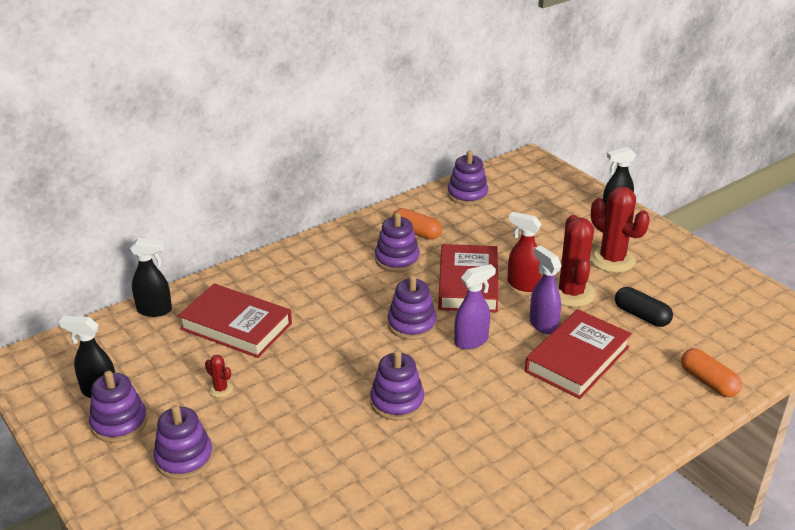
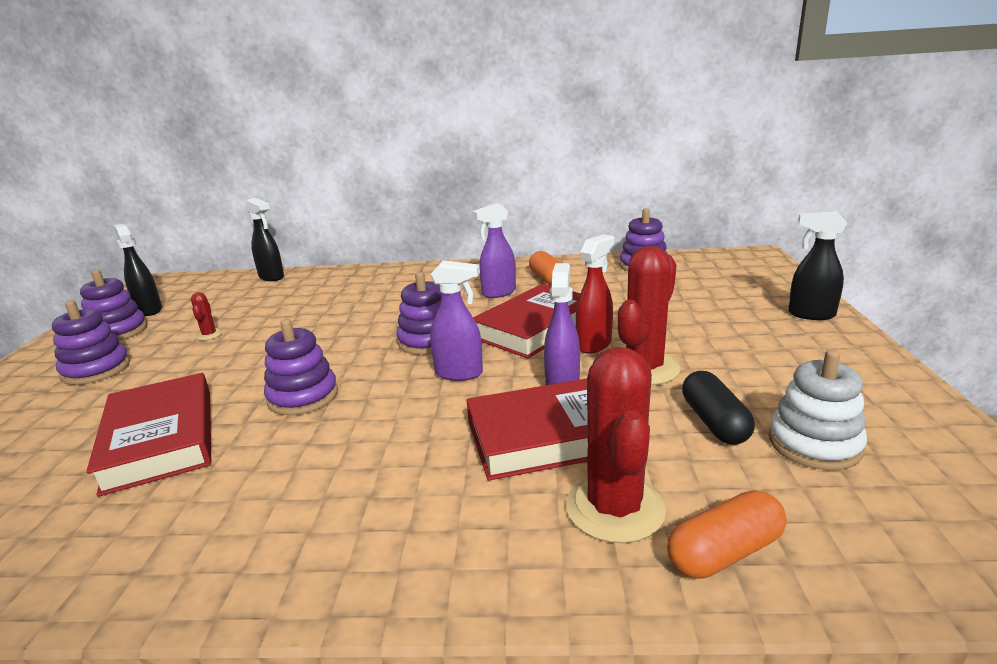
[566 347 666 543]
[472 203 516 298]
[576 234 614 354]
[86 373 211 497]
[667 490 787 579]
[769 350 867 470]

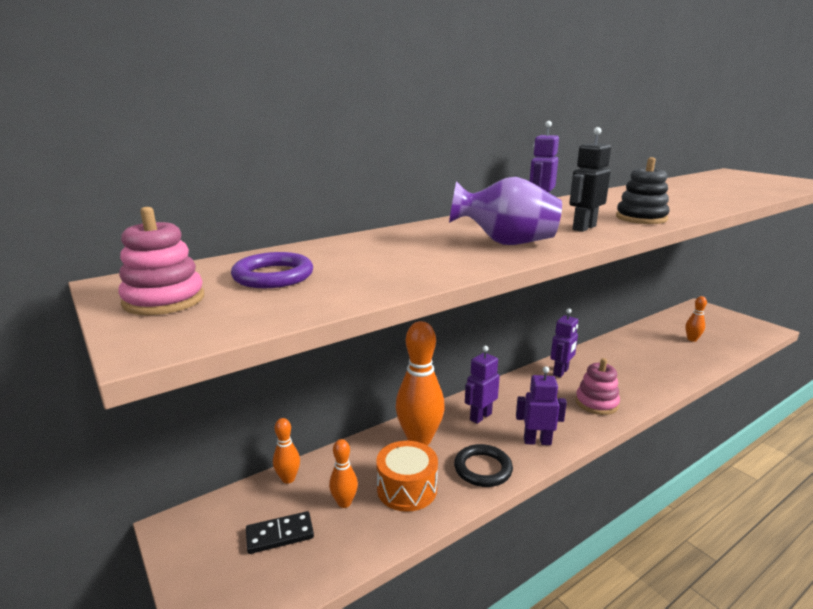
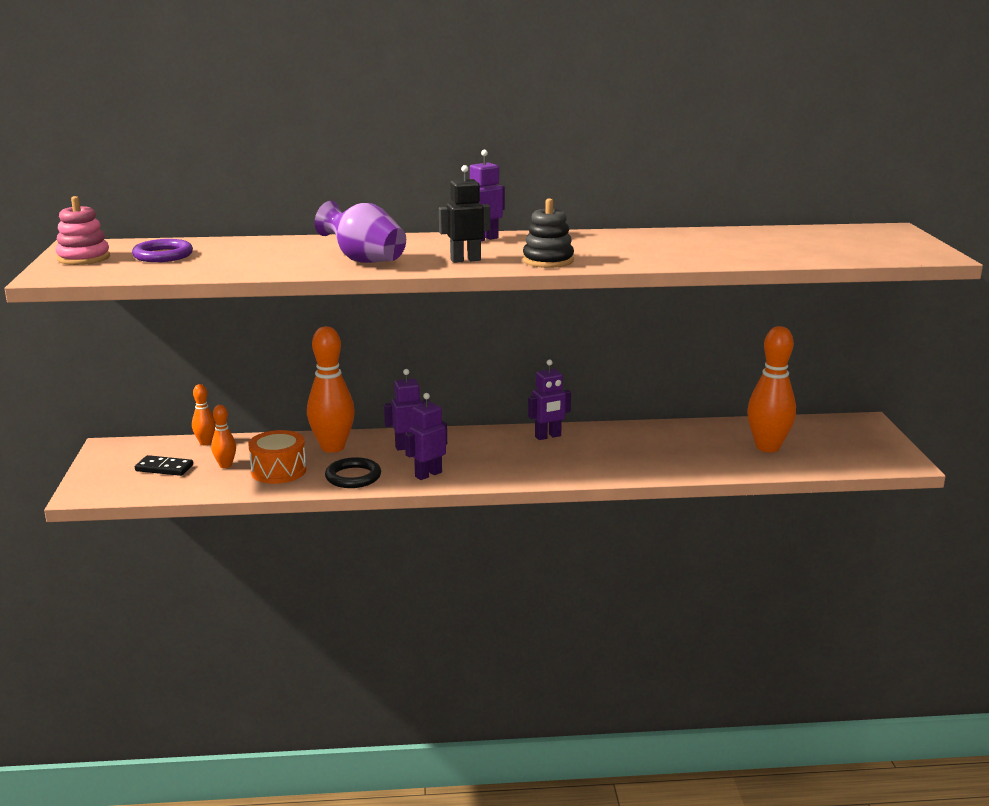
[747 326 796 452]
[575 358 620 415] (first image)
[405 393 447 480]

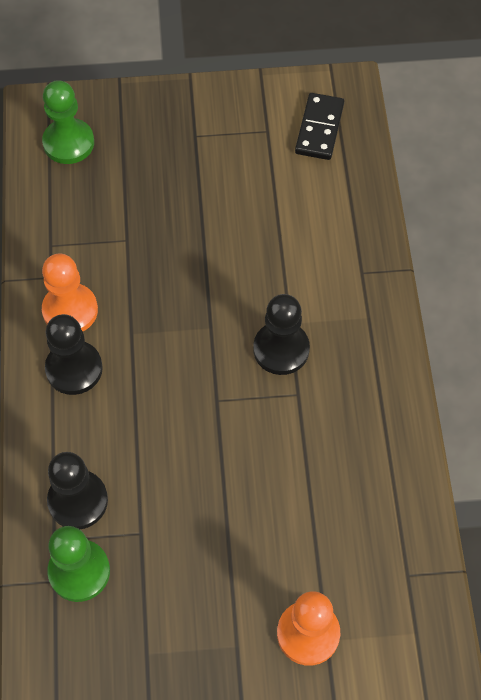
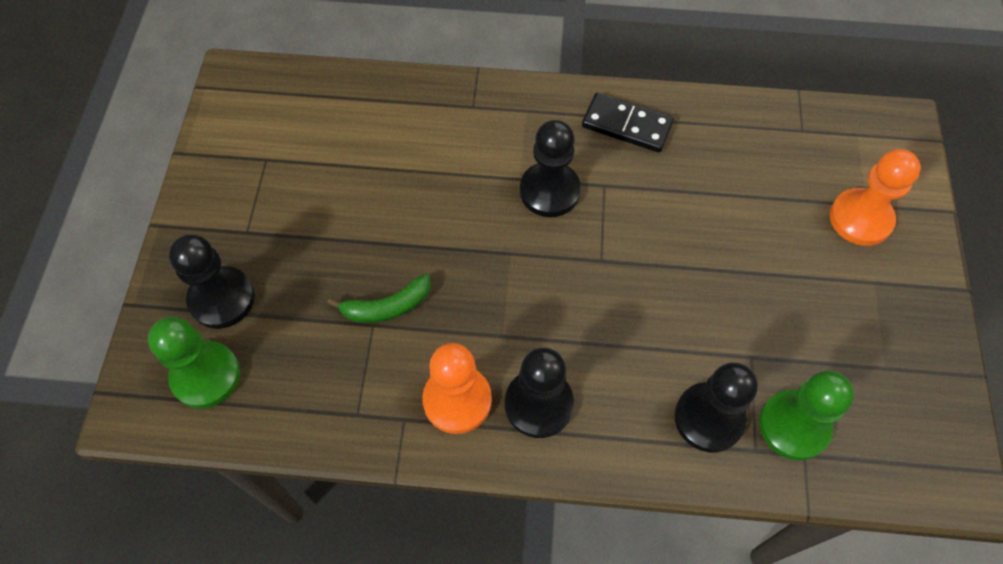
[582 93 674 153]
[169 234 255 329]
[327 274 431 323]

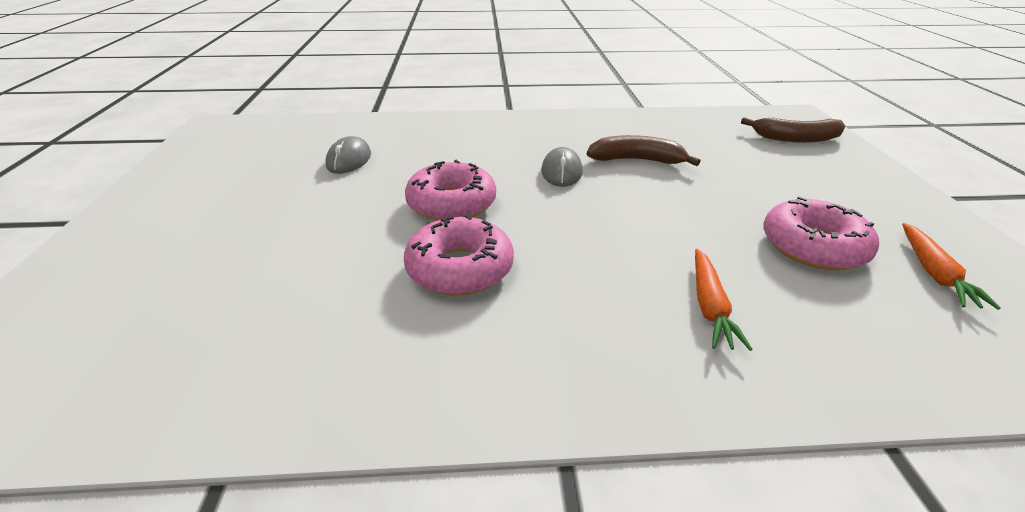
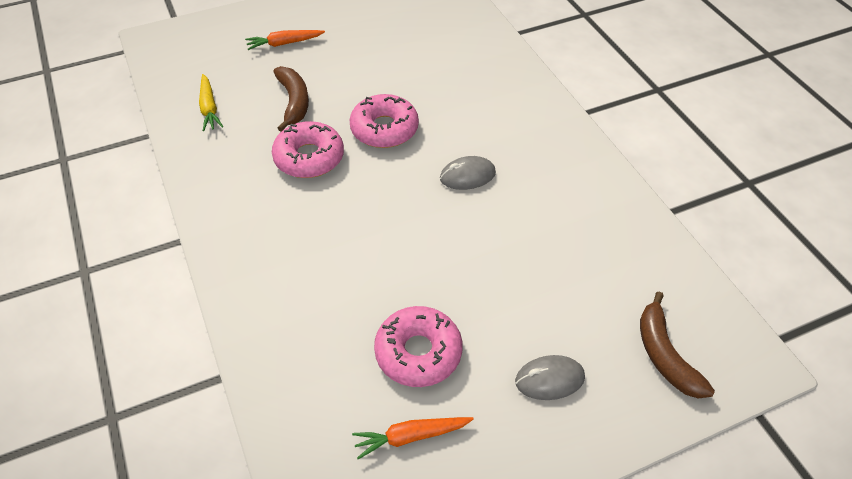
[273 66 309 132]
[515 355 585 400]
[245 30 325 50]
[199 74 223 131]

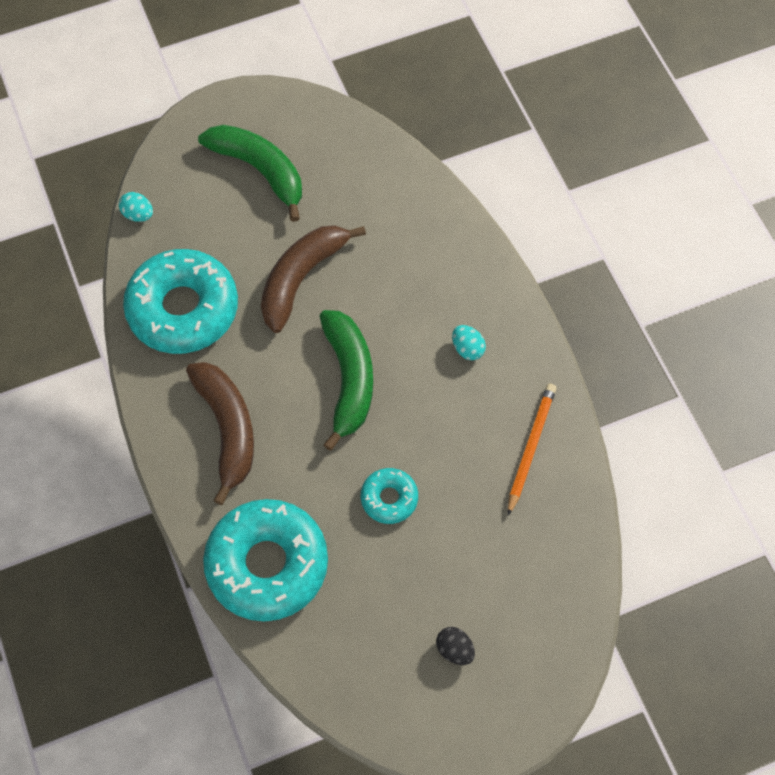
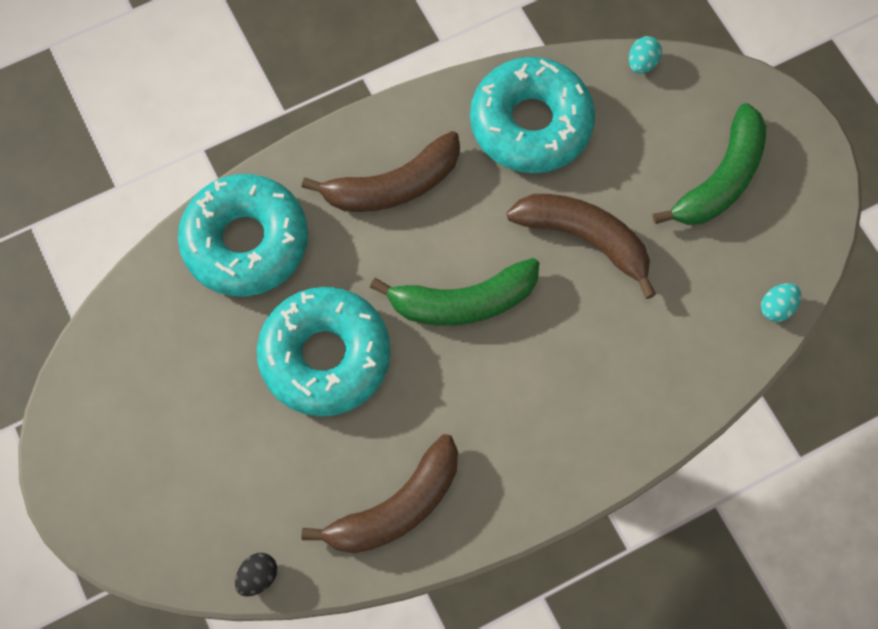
[761 283 801 322]
[301 434 458 553]
[257 287 391 416]
[235 553 277 597]

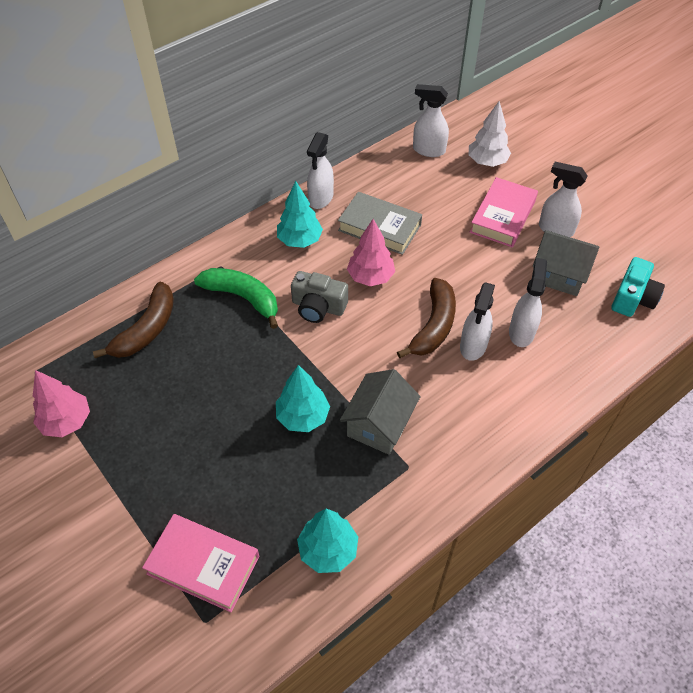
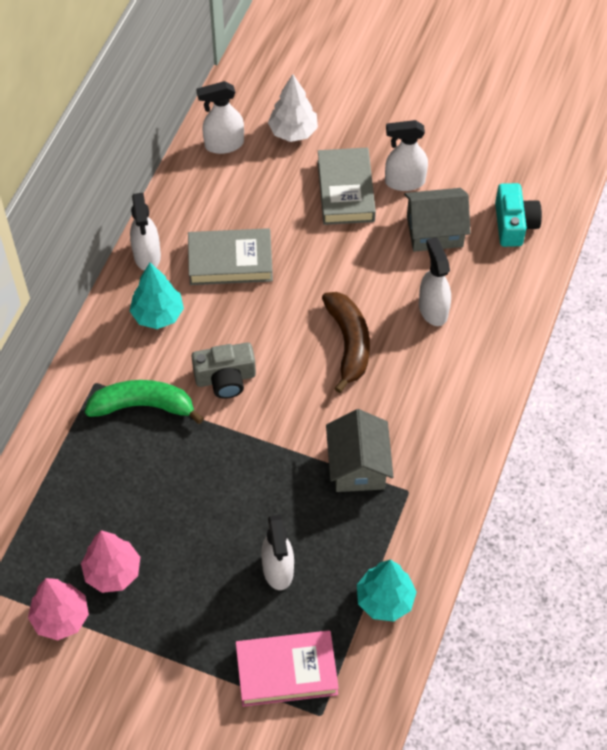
[318 148 376 225]
[81 530 140 593]
[93 282 174 358] (first image)
[261 515 294 590]
[276 365 330 432] (first image)

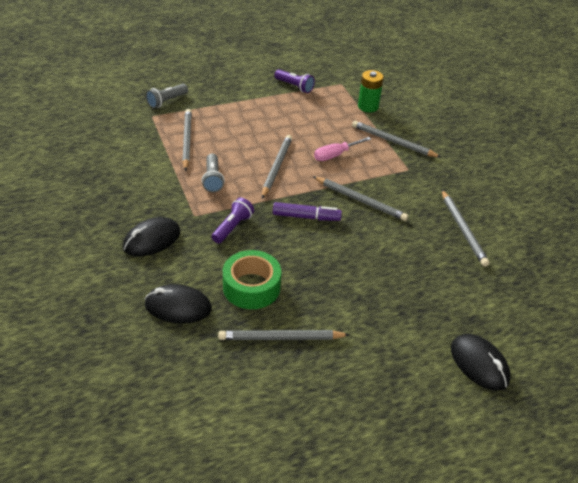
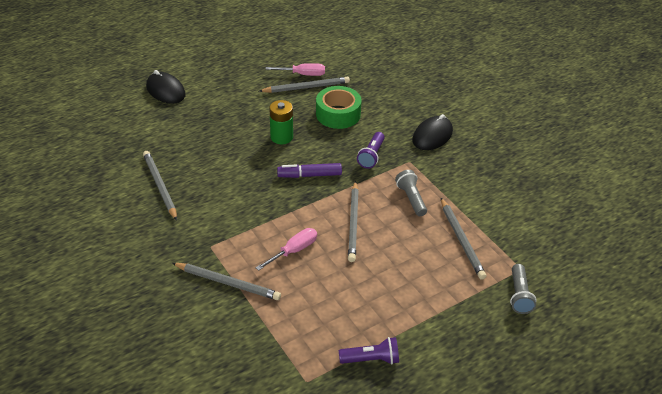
[339 337 399 365]
[269 100 293 144]
[510 264 537 314]
[313 176 408 221] (first image)
[145 284 212 324] (first image)
[266 63 325 76]

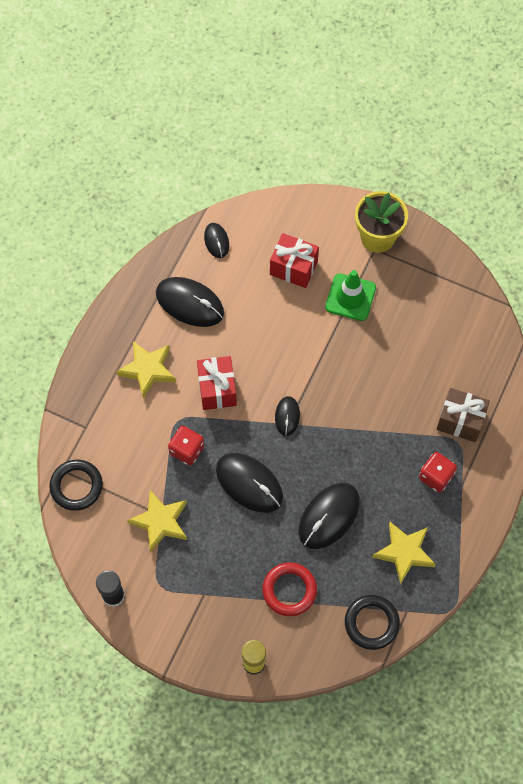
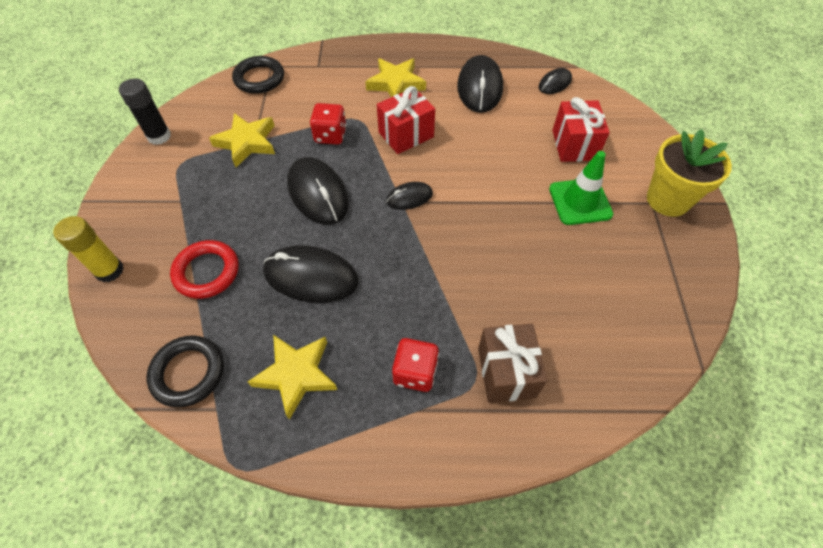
[287 157 349 225]

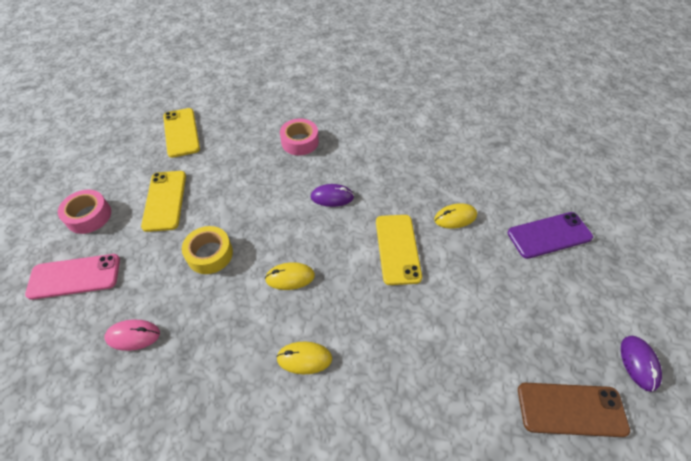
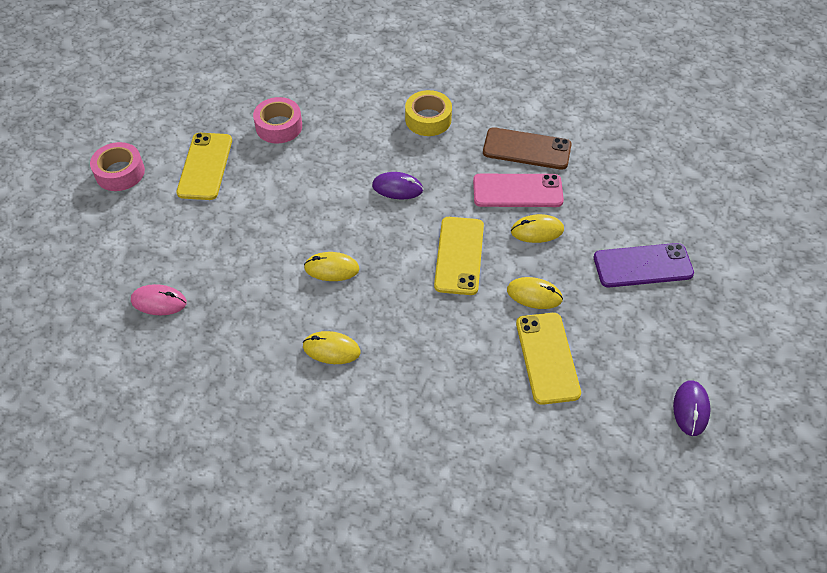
[516 313 581 405]
[253 97 302 144]
[405 90 452 136]
[473 174 564 207]
[483 127 572 170]
[507 277 563 309]

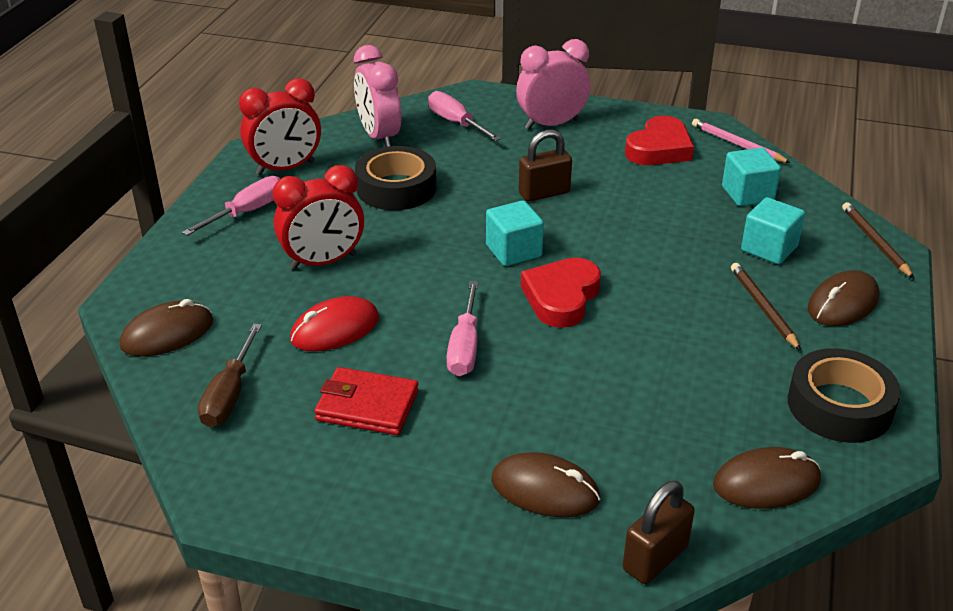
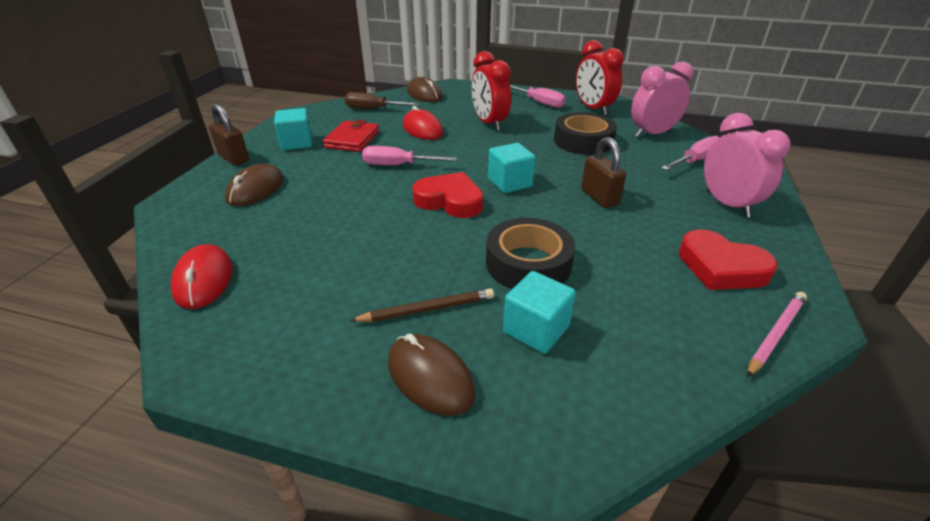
[274 108 312 150]
[842 202 914 279] (first image)
[486 218 575 289]
[171 244 233 309]
[209 103 249 166]

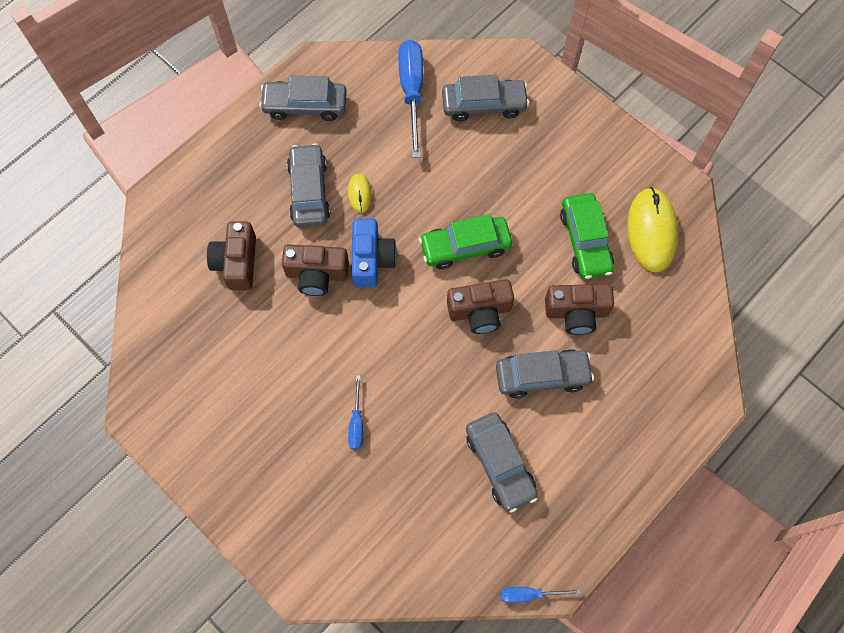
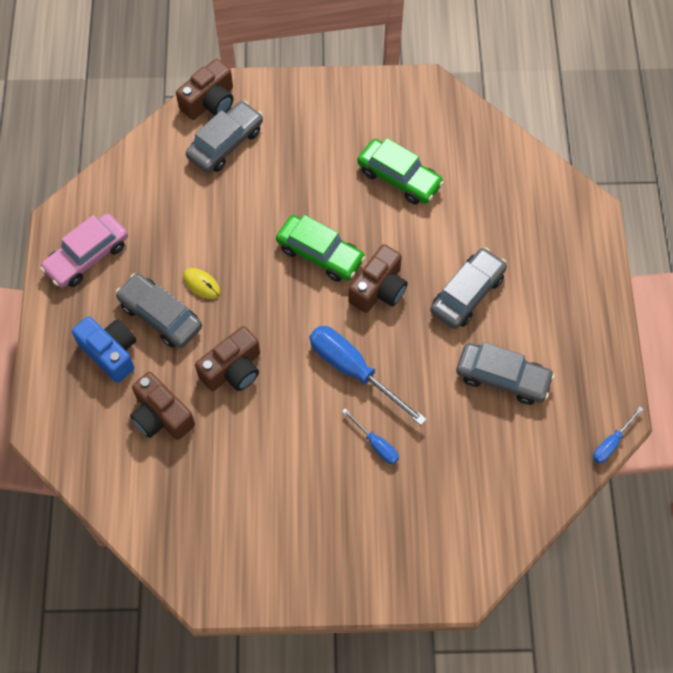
[309 326 427 425]
[40 213 128 288]
[627 187 678 273] (first image)
[276 215 366 282]
[72 316 136 383]
[176 59 233 120]

